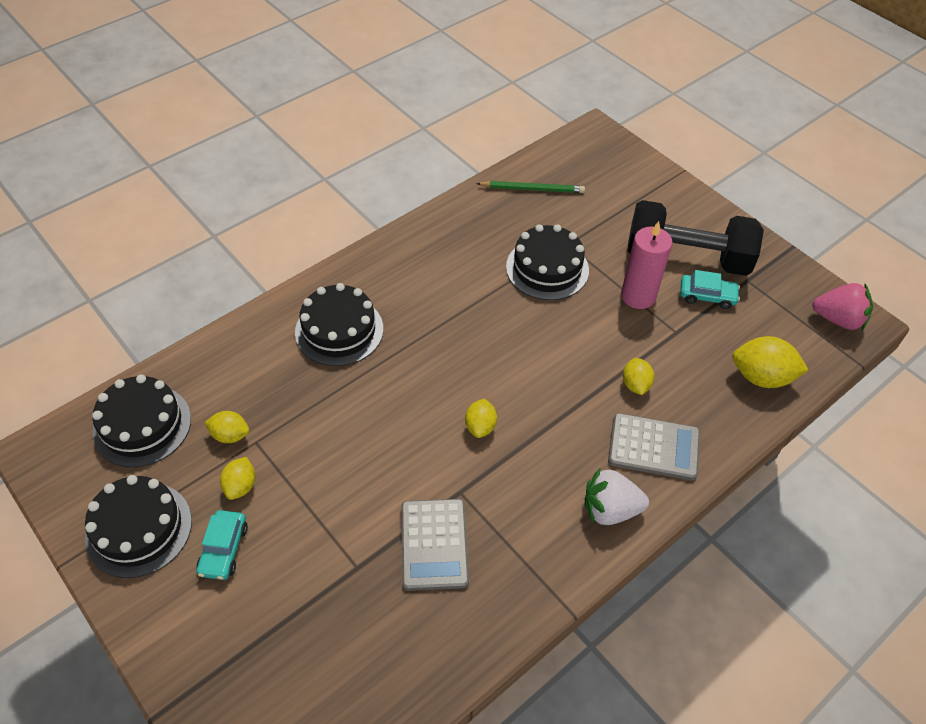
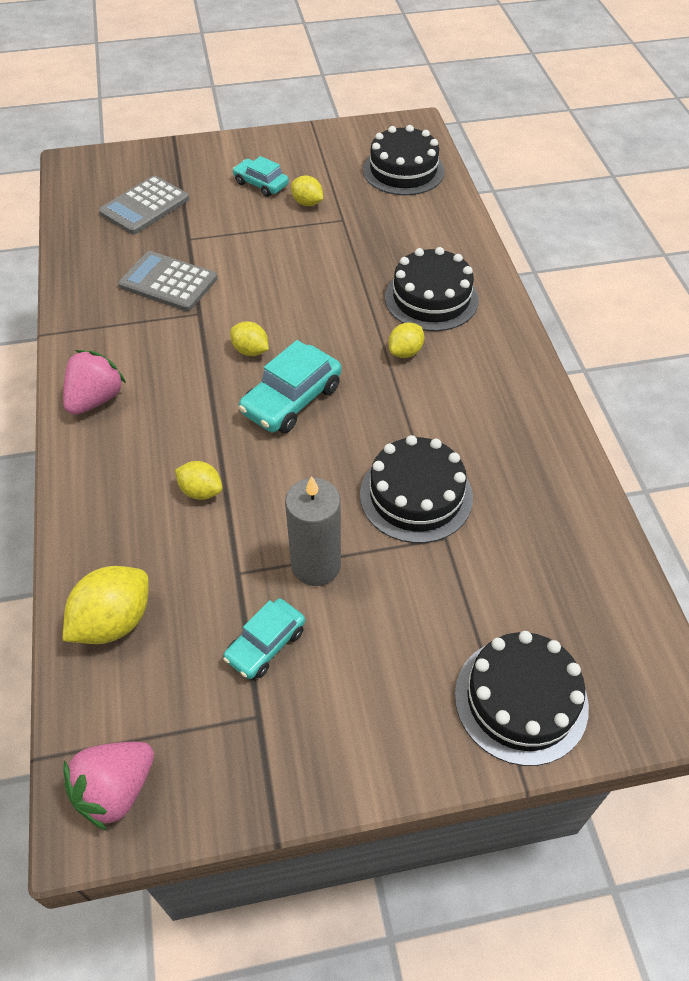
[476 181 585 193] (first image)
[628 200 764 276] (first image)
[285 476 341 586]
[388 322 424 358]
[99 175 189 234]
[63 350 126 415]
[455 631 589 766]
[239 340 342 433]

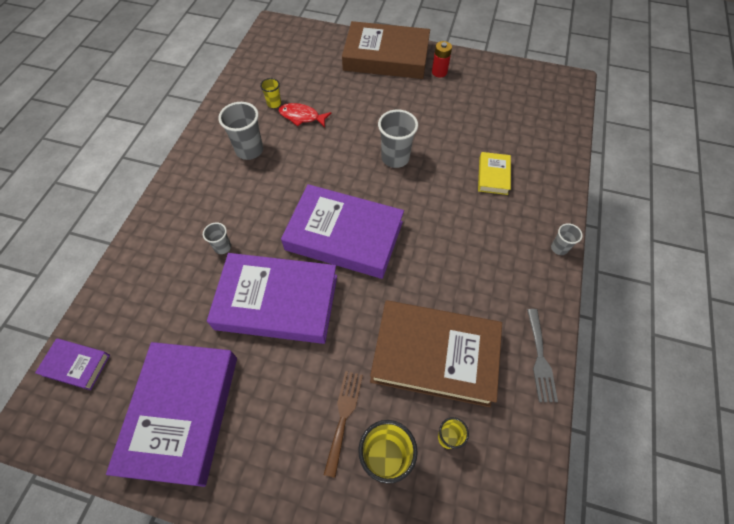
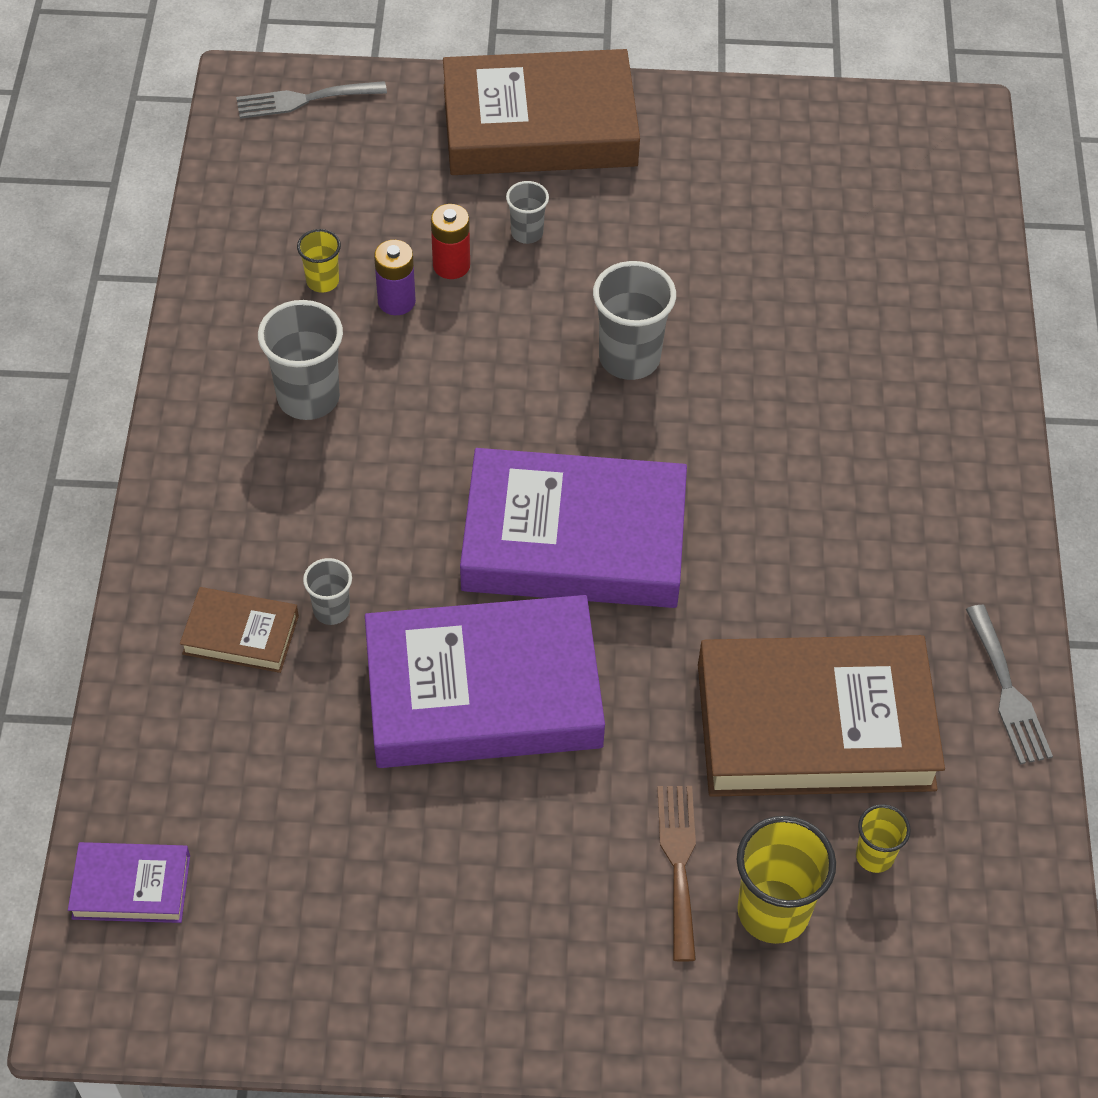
[431 204 470 279]
[374 240 416 315]
[478 152 511 195] (first image)
[506 181 549 244]
[106 342 237 487] (first image)
[236 81 387 119]
[180 587 299 673]

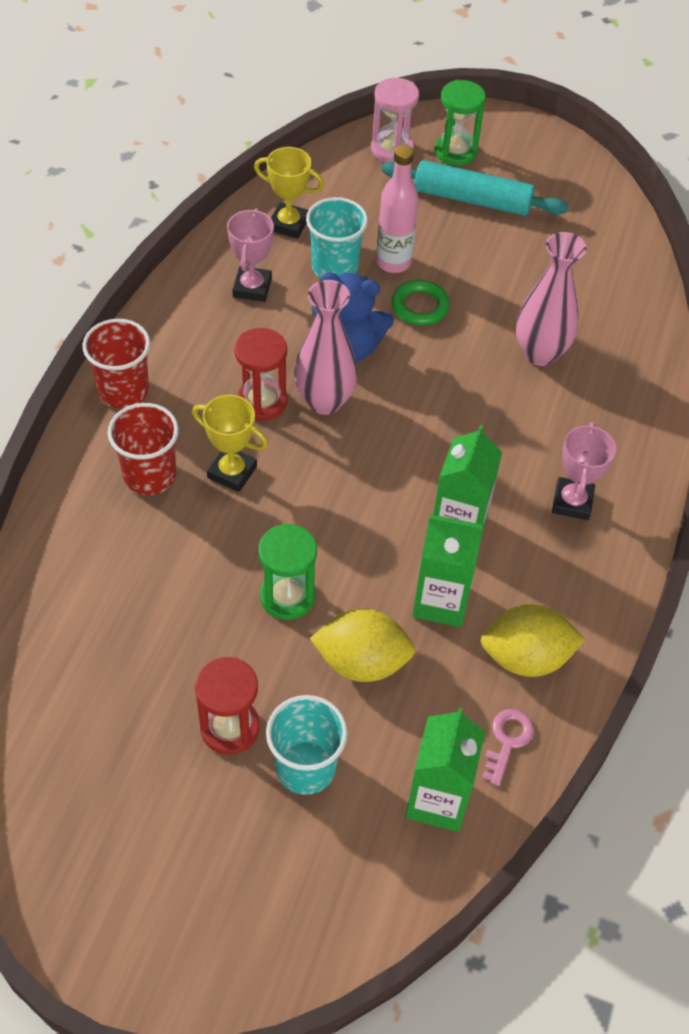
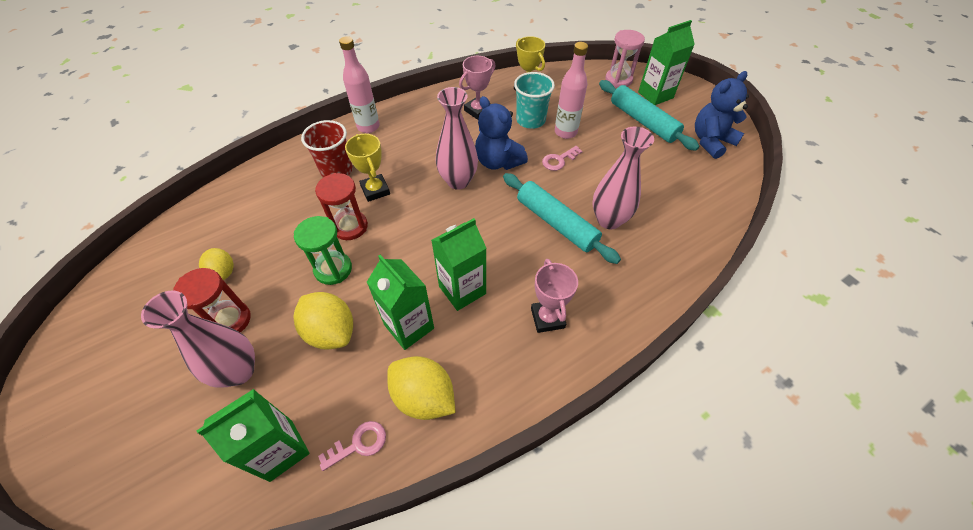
[638 20 695 105]
[542 146 582 171]
[339 36 380 133]
[315 173 368 240]
[531 259 578 333]
[141 291 255 387]
[695 71 749 159]
[503 173 621 264]
[199 248 234 280]

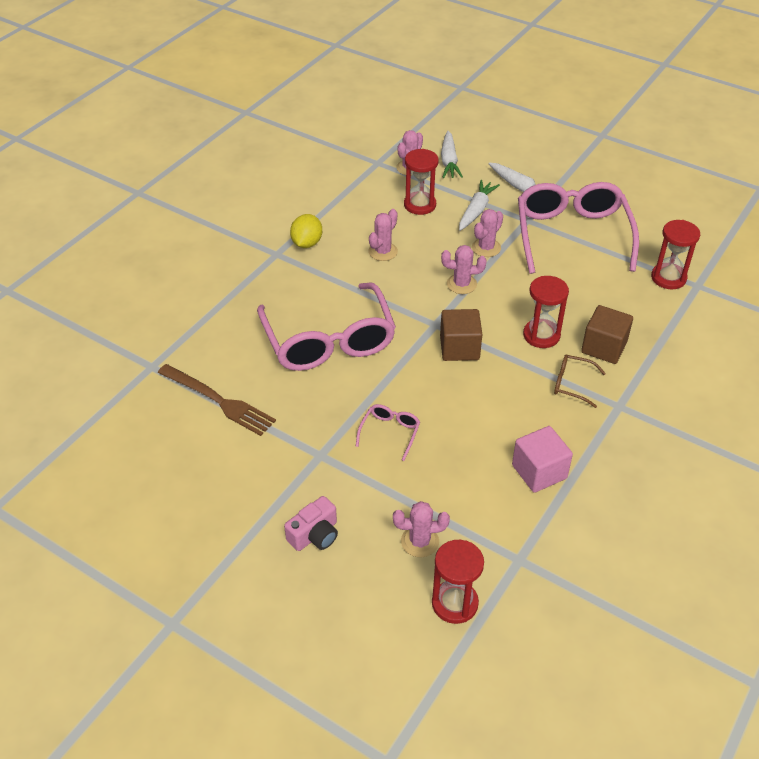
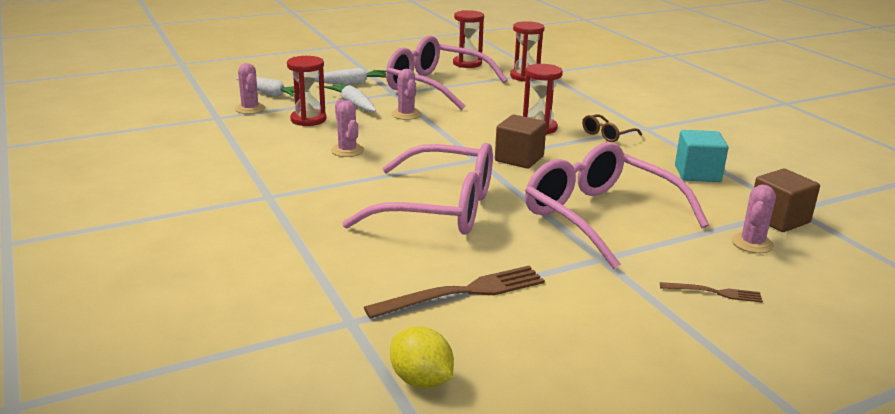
[390 327 454 388]
[441 245 486 294] (first image)
[754 169 820 232]
[525 142 709 269]
[675 130 729 182]
[660 282 763 302]
[453 10 484 68]

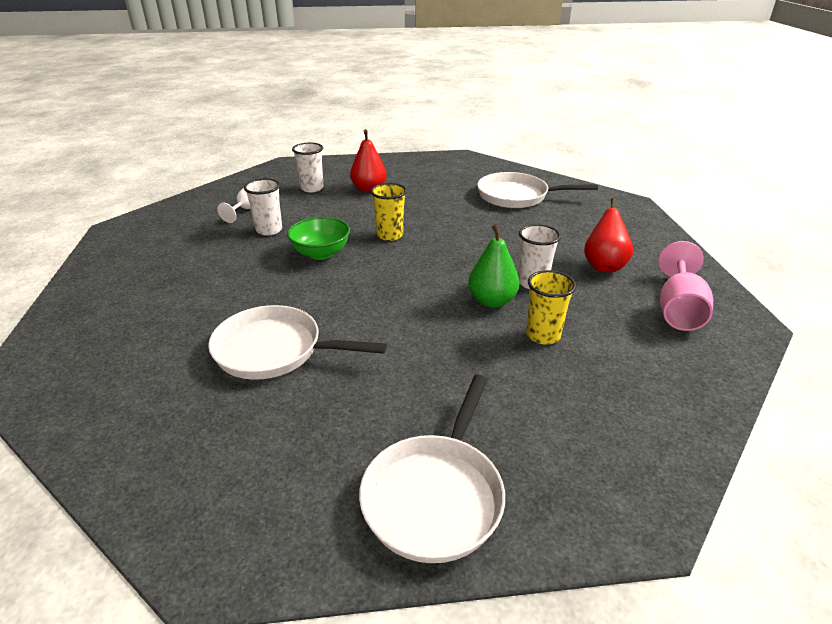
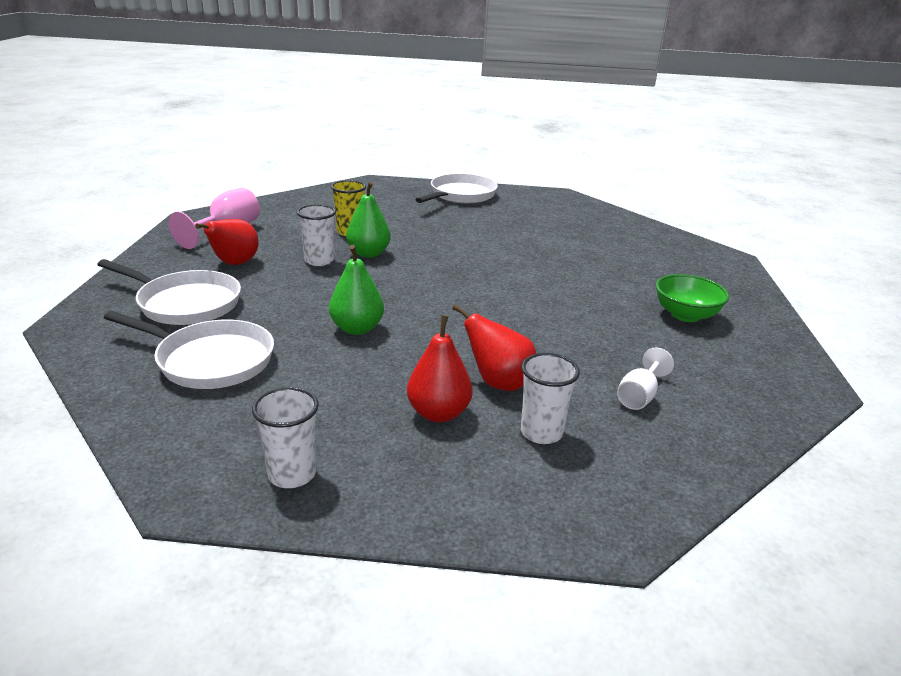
[252 387 319 488]
[371 183 407 241] (first image)
[656 274 729 322]
[97 259 241 325]
[329 245 384 335]
[452 304 536 391]

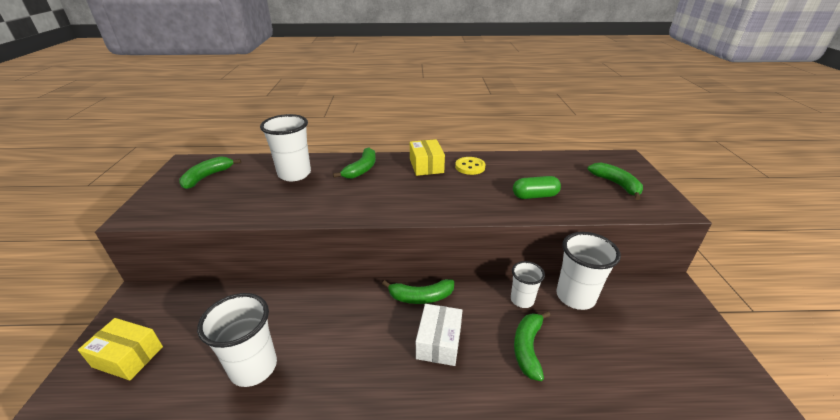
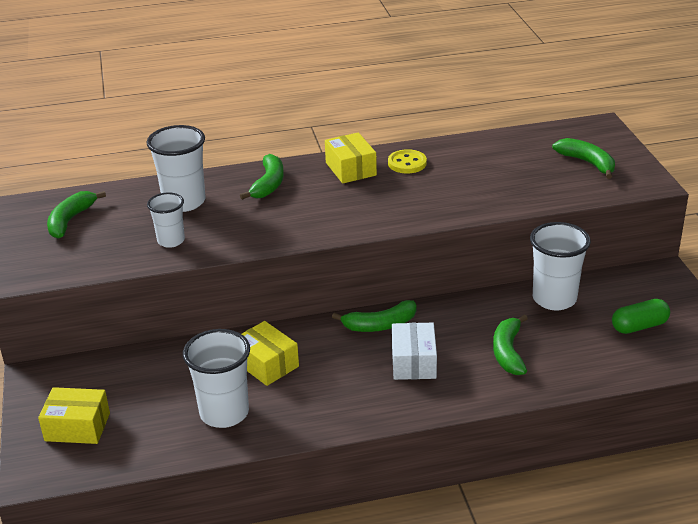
[612 299 670 334]
[147 192 185 248]
[242 321 299 386]

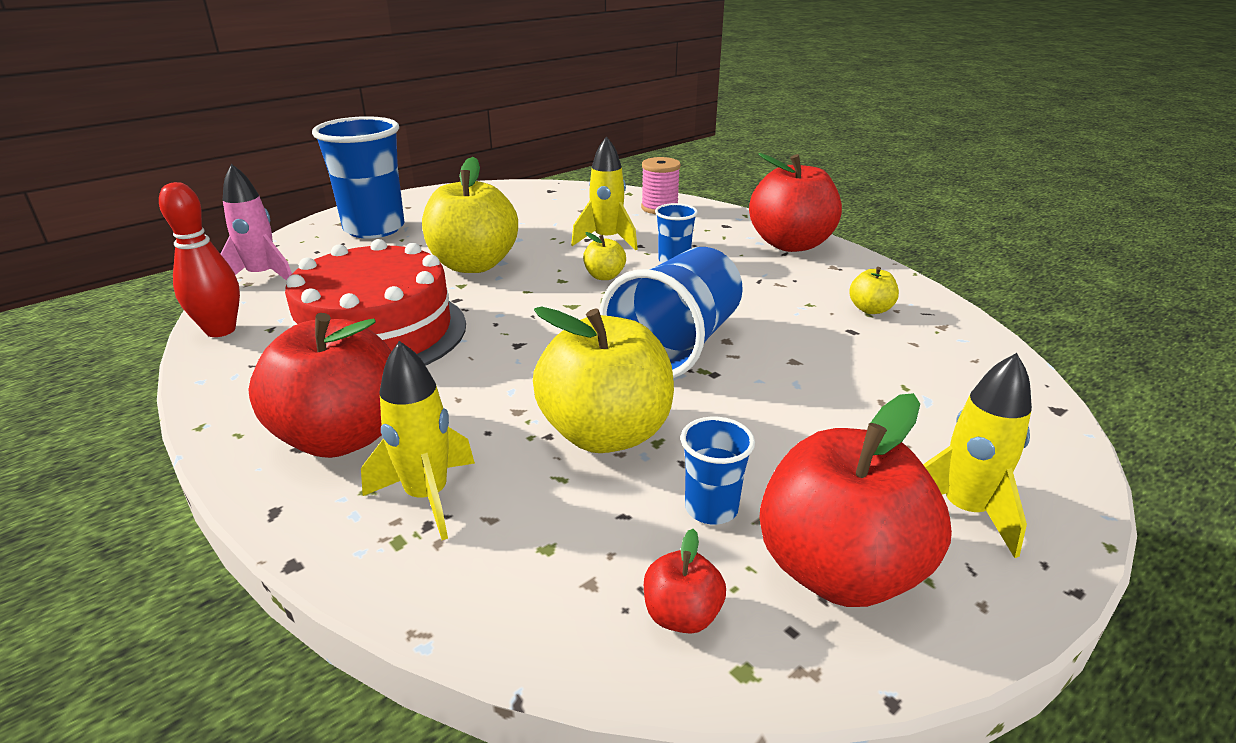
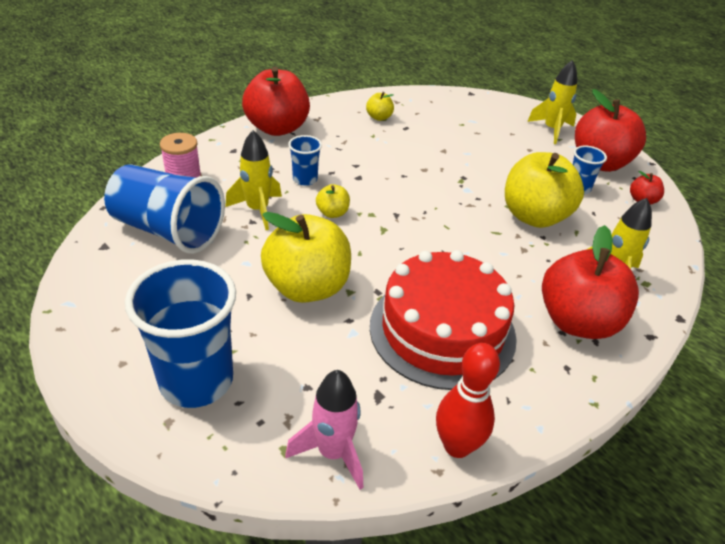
[104 164 225 254]

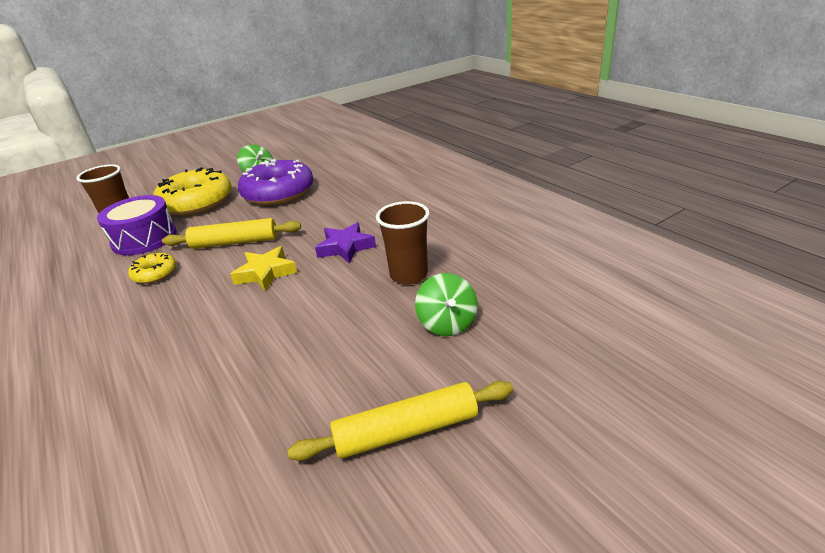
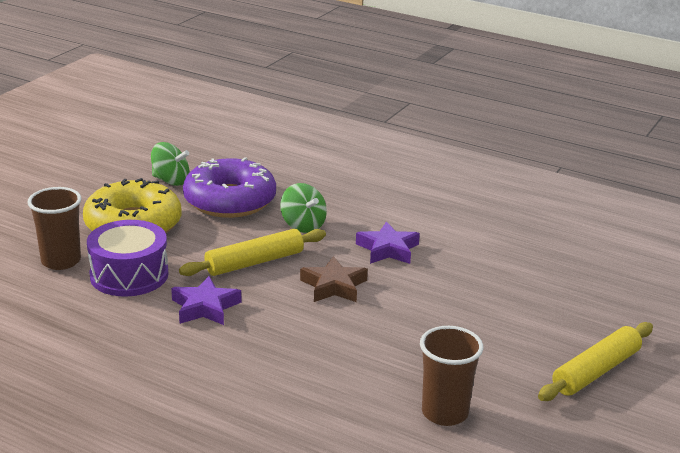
[420 326 484 426]
[300 256 368 302]
[171 276 241 325]
[280 183 327 233]

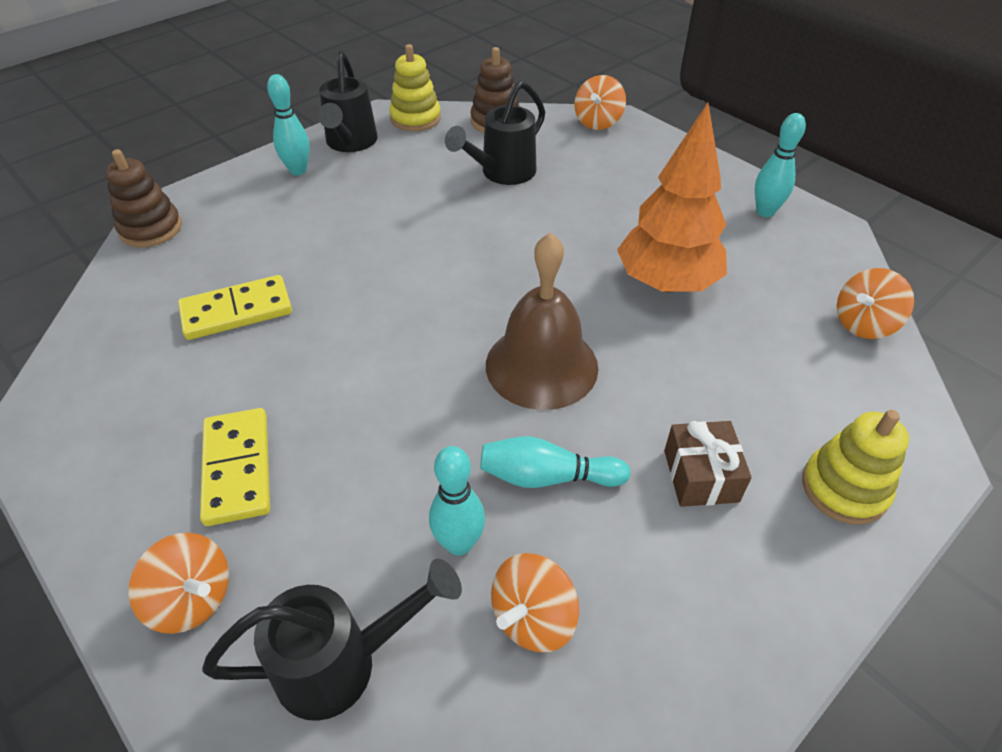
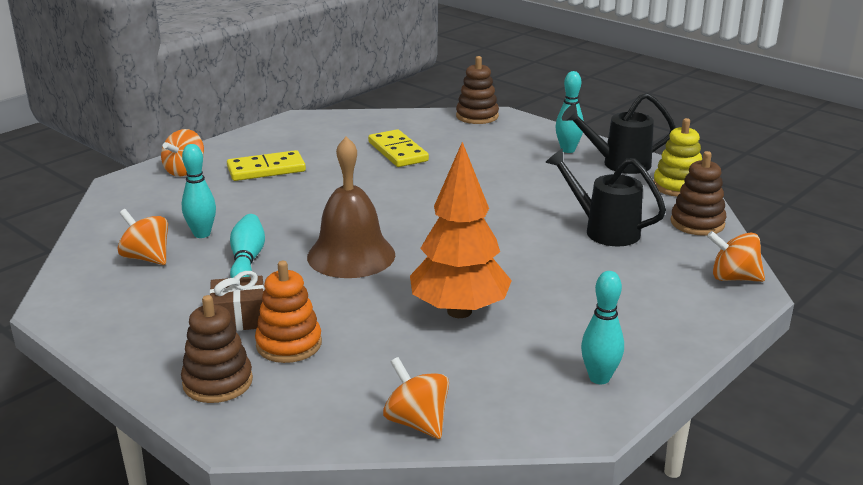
[181 295 253 403]
[202 559 462 721] (first image)
[255 261 322 363]

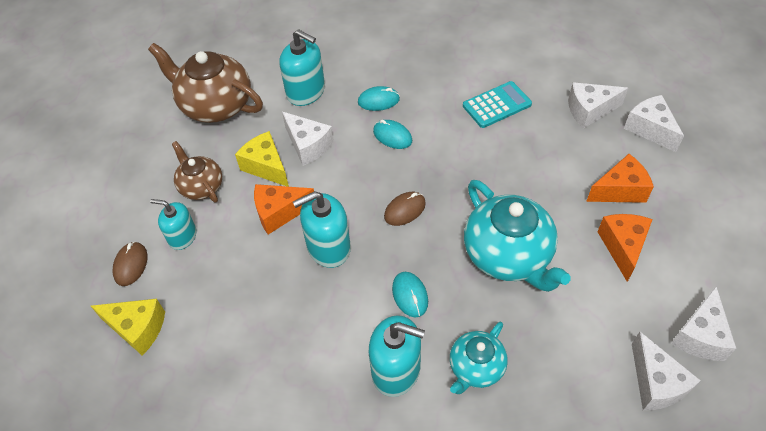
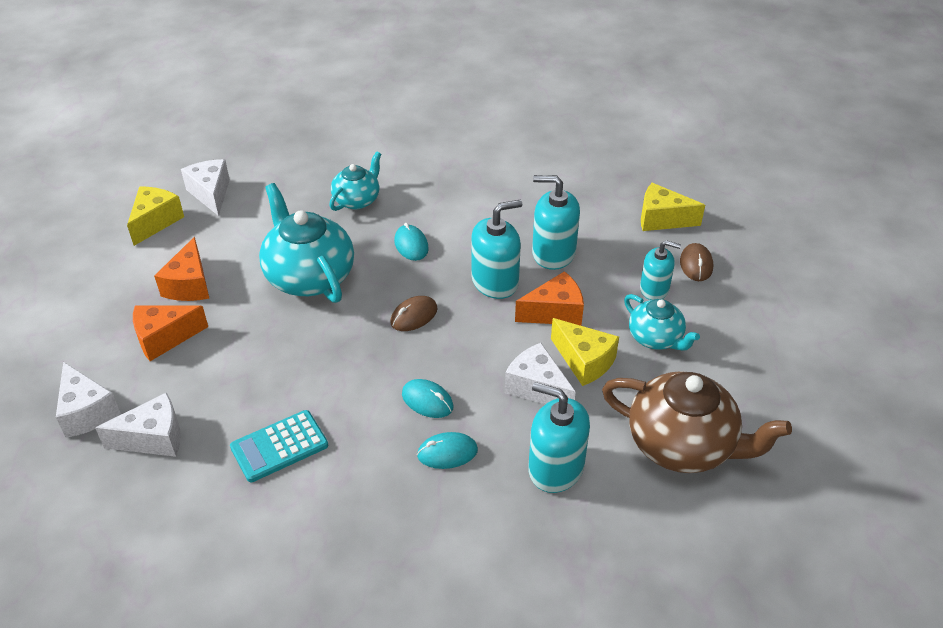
[624 294 700 351]
[127 187 184 246]
[532 175 580 270]

